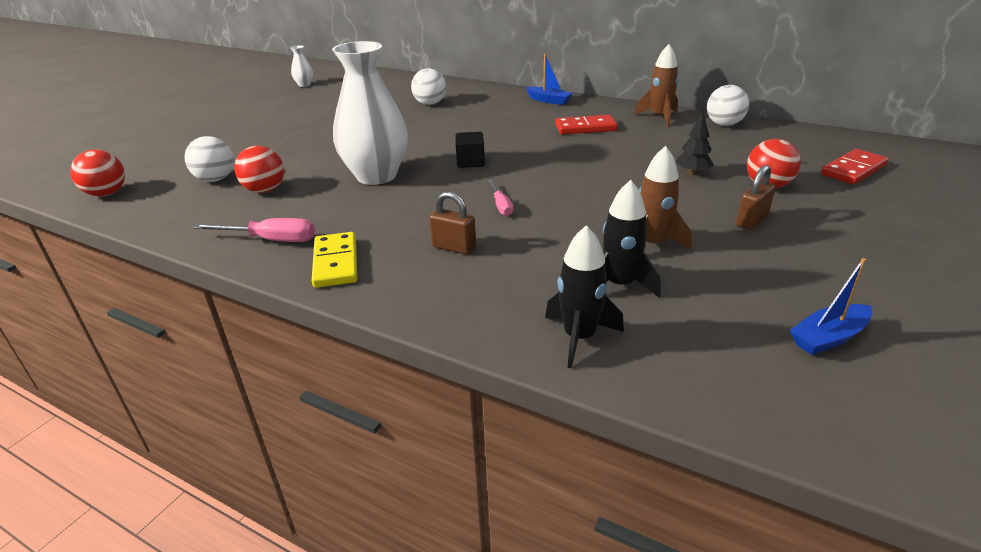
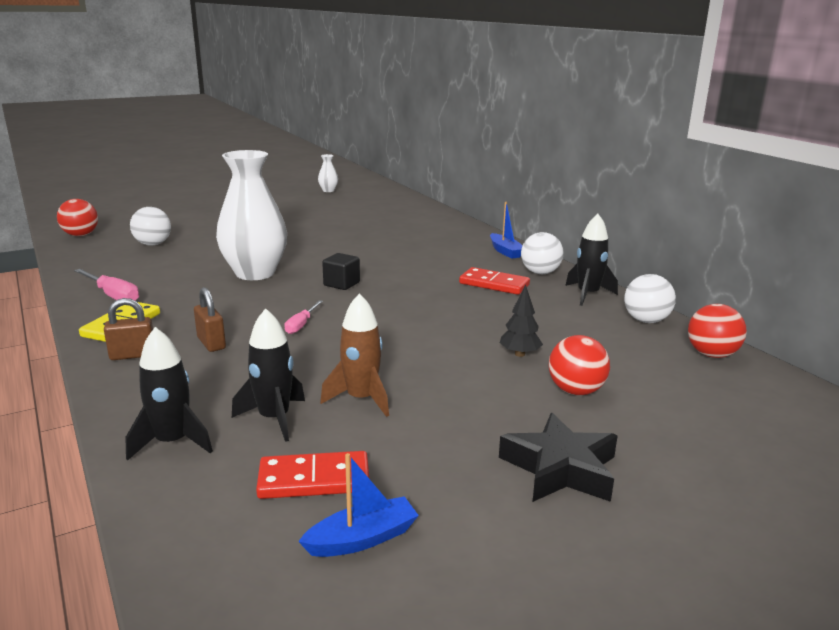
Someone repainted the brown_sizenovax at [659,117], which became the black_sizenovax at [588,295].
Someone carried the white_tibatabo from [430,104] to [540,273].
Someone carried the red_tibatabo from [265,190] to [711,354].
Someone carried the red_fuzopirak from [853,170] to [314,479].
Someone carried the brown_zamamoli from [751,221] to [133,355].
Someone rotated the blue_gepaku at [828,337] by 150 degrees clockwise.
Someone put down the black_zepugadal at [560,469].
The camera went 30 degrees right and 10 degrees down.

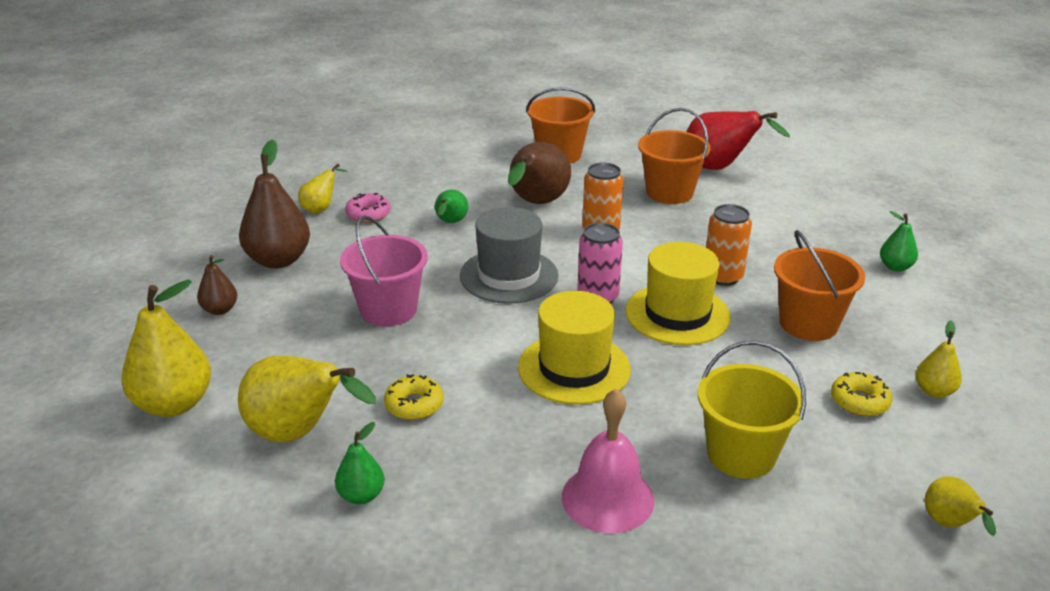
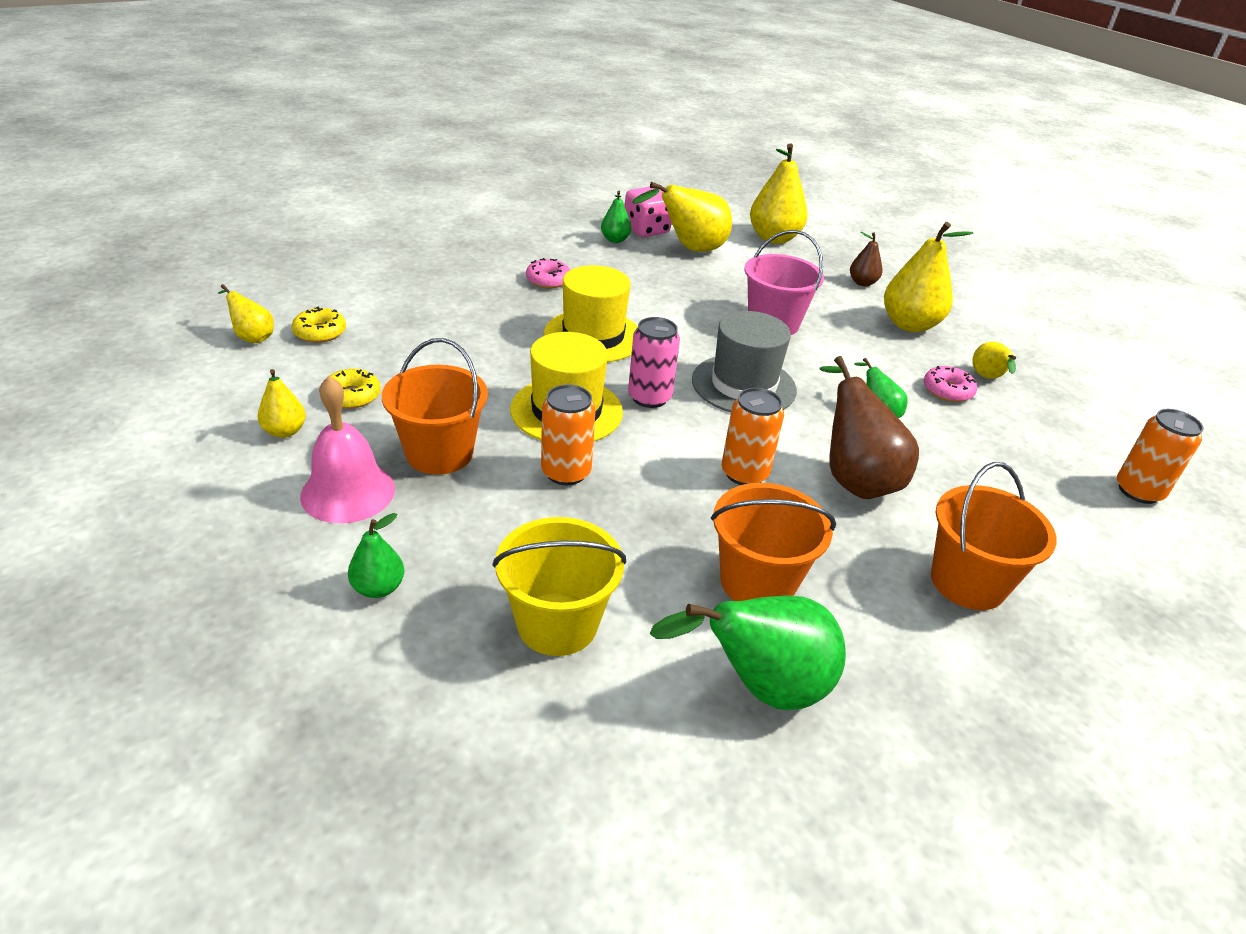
Someone repainted the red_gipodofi at [719,168], which became the green_gipodofi at [760,687].
Someone repainted the brown_gipodofi at [278,260], which became the yellow_gipodofi at [909,325].
Someone carried the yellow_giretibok from [741,454] to [557,623].
Someone carried the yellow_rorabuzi from [414,405] to [320,332].
Someone carried the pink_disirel from [607,498] to [348,492].
Someone put down the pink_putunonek at [646,230].
Someone put down the pink_rorabuzi at [548,280].
Someone put down the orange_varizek at [1138,491].
The camera went 135 degrees right and 5 degrees up.

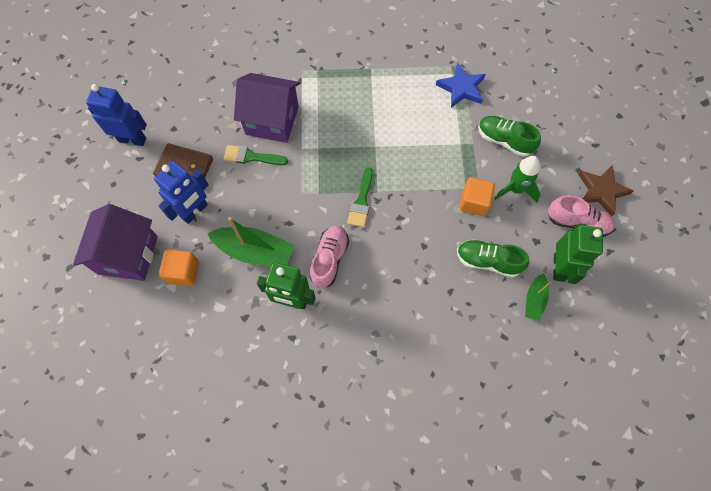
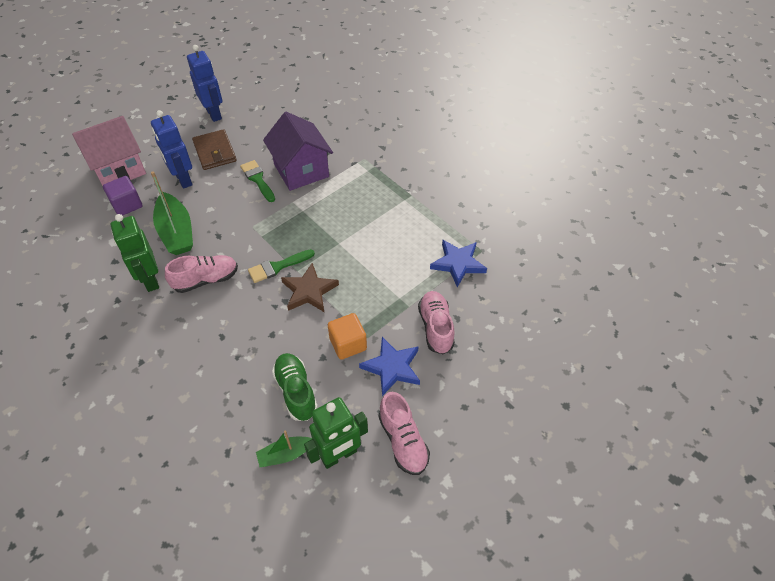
Someone repainted the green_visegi at [504,141], which became the pink_visegi at [436,327].
Someone swapped the green_sizenovax at [515,189] for the blue_zepugadal at [392,367].
Someone rotated the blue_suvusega at [195,211] by 60 degrees clockwise.
Someone carried the brown_zepugadal from [601,191] to [309,291].
Someone repainted the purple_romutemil at [128,255], which became the pink_romutemil at [119,169].
Someone repainted the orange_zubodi at [183,272], which became the purple_zubodi at [127,205].
The camera went 50 degrees right and 15 degrees down.

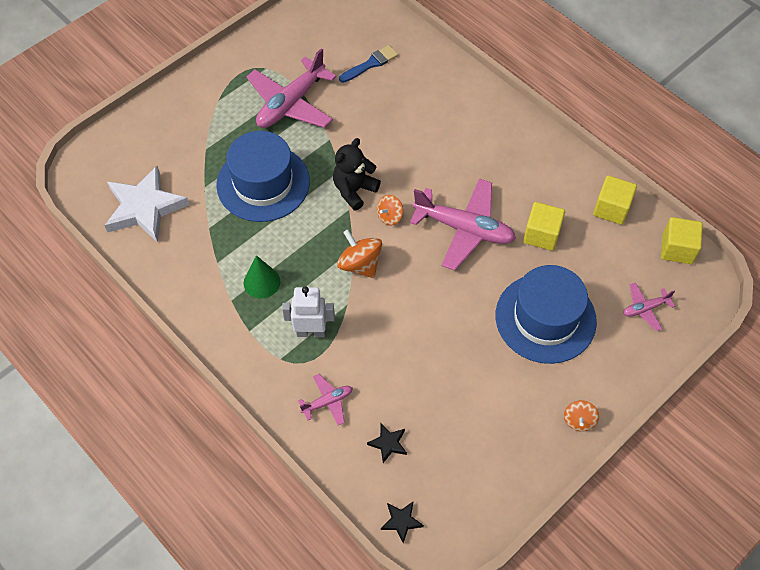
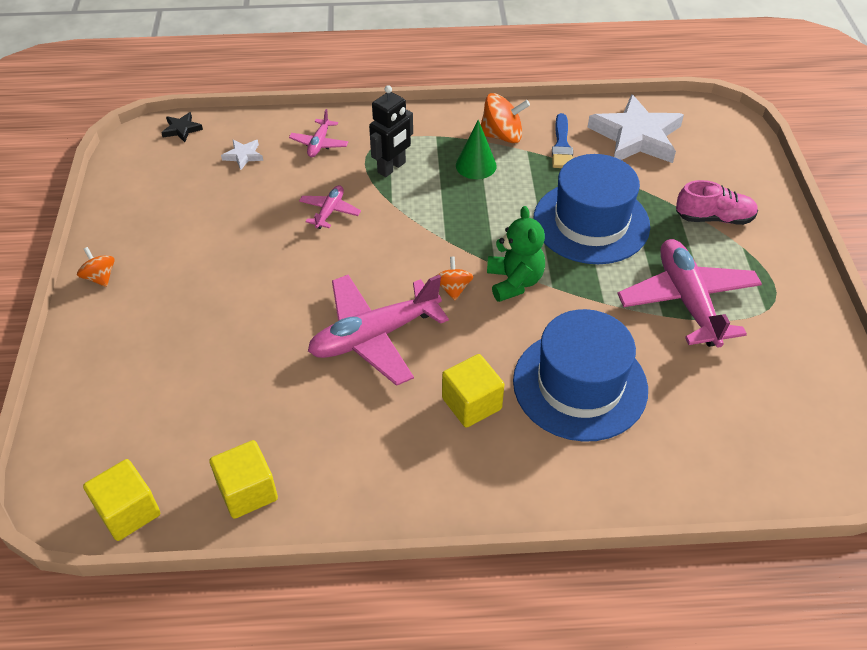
Someone carried the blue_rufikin from [370,64] to [561,145].
Someone repainted the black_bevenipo at [354,190], which became the green_bevenipo at [514,282].
Someone carried the yellow_zubodi from [541,235] to [471,403].
Someone carried the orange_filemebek from [360,264] to [502,136].
Someone carried the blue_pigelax from [545,318] to [580,385].
Someone carried the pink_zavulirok from [645,308] to [329,211].
Someone repainted the white_suvusega at [311,332], which became the black_suvusega at [392,168].
Someone repainted the black_zepugadal at [388,443], which became the white_zepugadal at [243,156].
Someone put down the pink_visegi at [714,218].
The camera went 130 degrees right and 10 degrees down.

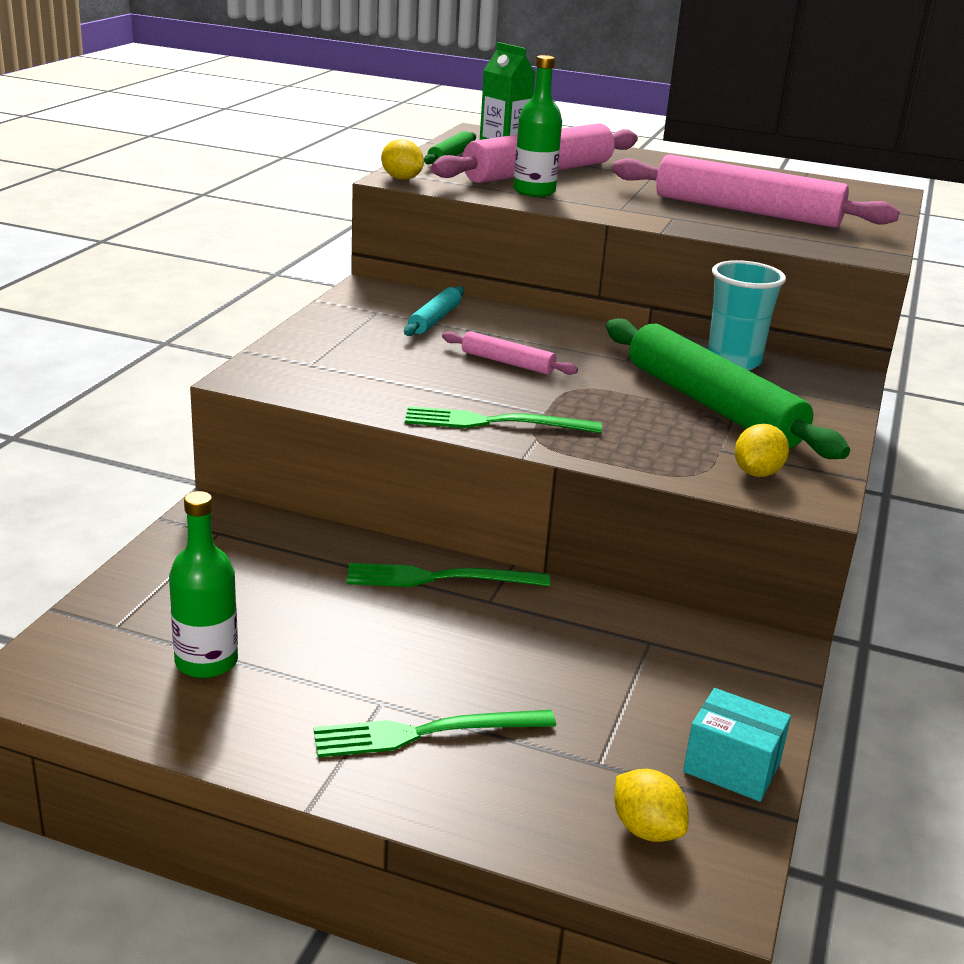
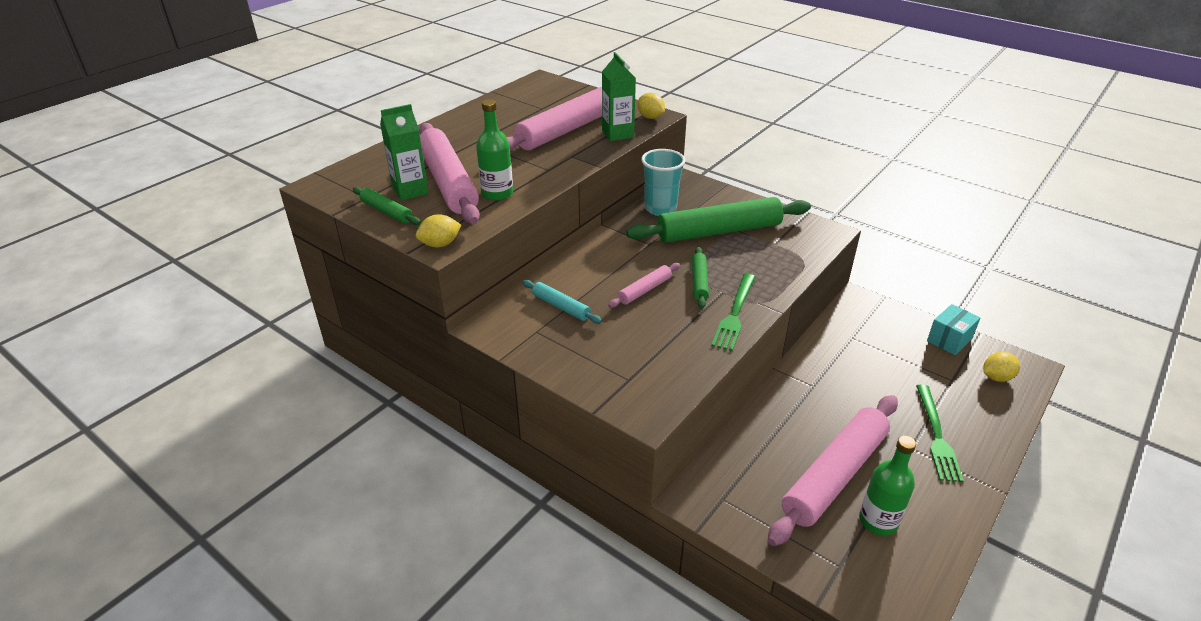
Someone carried the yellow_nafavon from [757,473] to [650,117].
Someone took away the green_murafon at [439,578].
Someone put down the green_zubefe at [617,134].
Someone put down the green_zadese at [699,282].
Someone put down the pink_zadese at [834,475].
The camera went 70 degrees left and 10 degrees up.

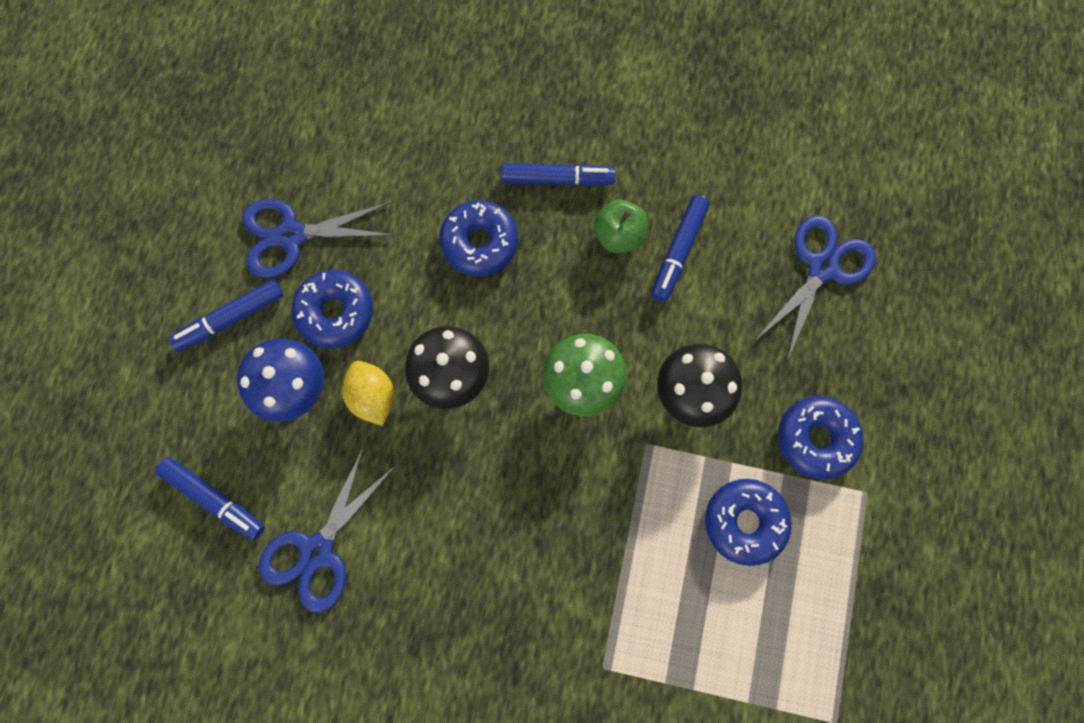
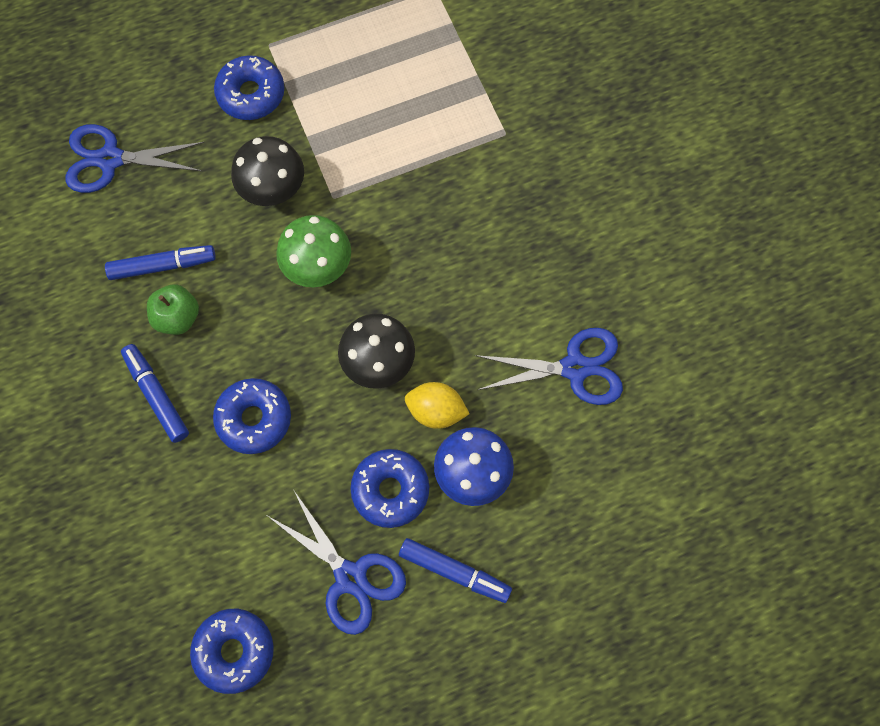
Someone rotated the yellow_nafavon at [373,396] by 75 degrees clockwise.
Someone took away the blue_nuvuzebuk at [214,499].
Someone carried the blue_rorabuzi from [744,522] to [234,651].
The camera went 125 degrees left and 5 degrees down.

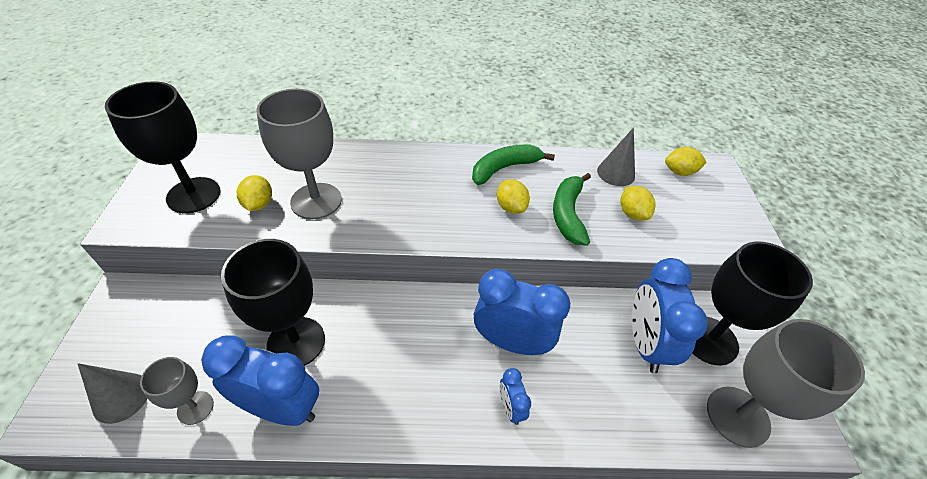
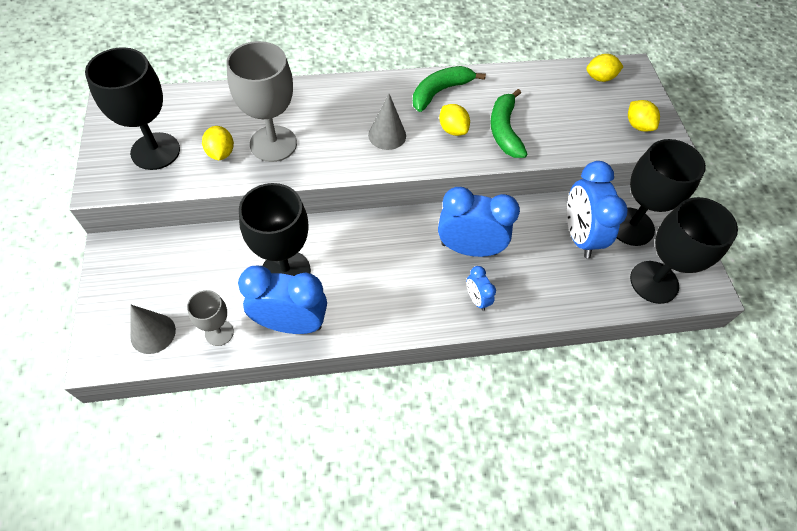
Someone carried the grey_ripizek from [616,173] to [387,135].
Someone carried the yellow_nafavon from [632,213] to [638,125].
Someone repainted the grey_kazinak at [737,416], which became the black_kazinak at [654,282].
The camera went 10 degrees left and 10 degrees up.

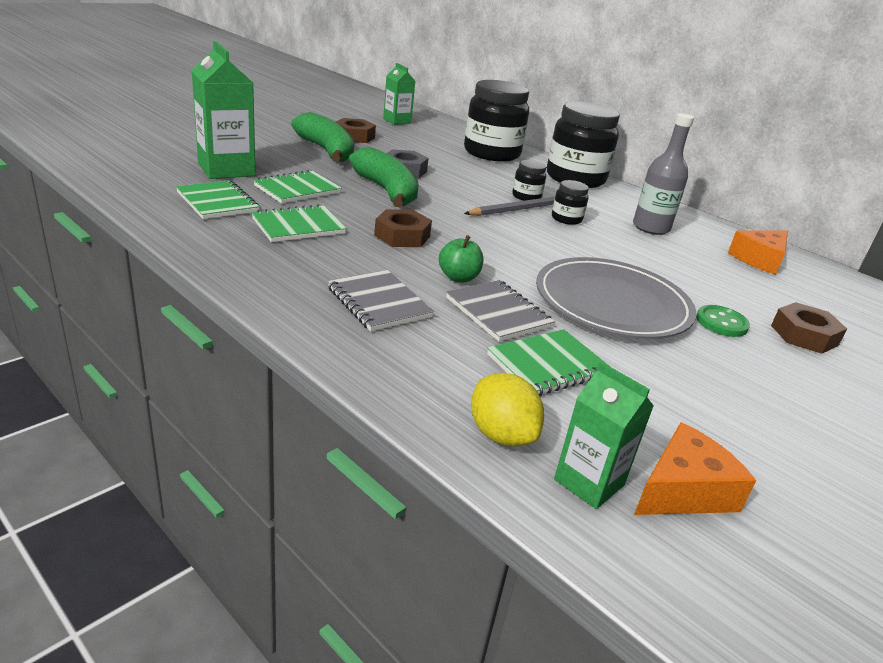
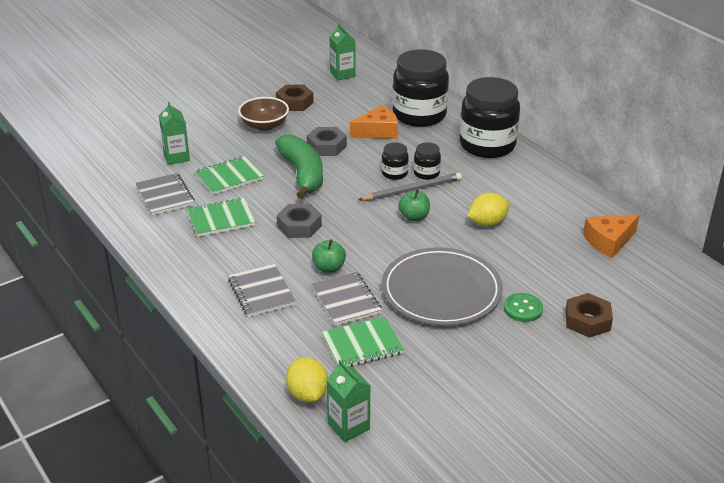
Someone scaled the green_zubefe at [226,170] by 0.61.
Someone swapped the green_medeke at [326,151] for the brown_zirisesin at [264,125].
Someone took away the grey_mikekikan at [651,228].
Someone repainted the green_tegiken at [217,202], which became the grey_tegiken at [165,196].
Someone carried the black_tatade from [566,219] to [394,173].
Someone repainted the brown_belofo at [402,236], which became the grey_belofo at [299,226].
Someone carried the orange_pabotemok from [683,490] to [378,131].
Someone put down the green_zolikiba at [414,217].
Someone put down the yellow_nafavon at [487,223].
The camera went 15 degrees right and 5 degrees up.

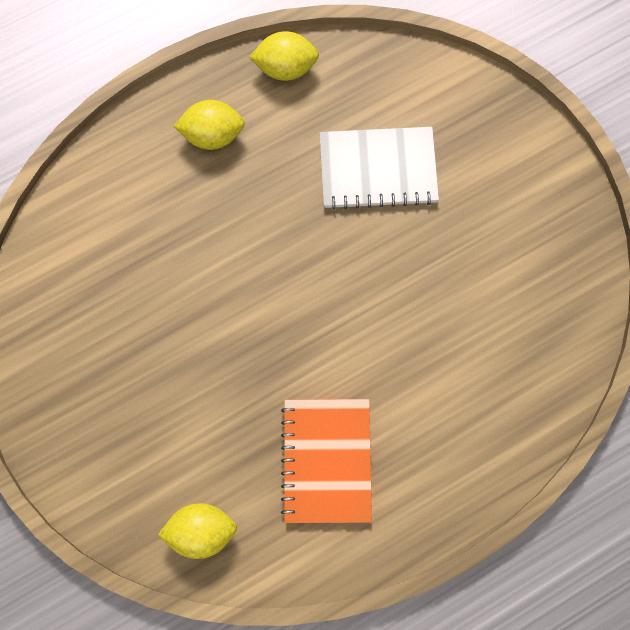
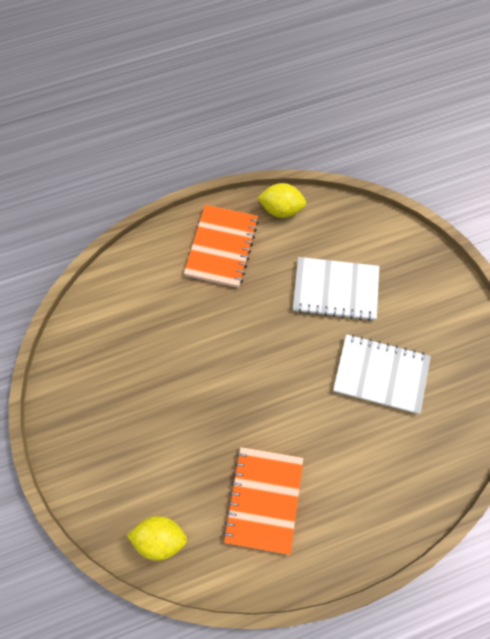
Someone swapped the yellow_nafavon at [212,135] for the orange_tegiken at [222,247].
Someone put down the white_tegiken at [380,374].
The camera went 10 degrees right and 5 degrees down.

